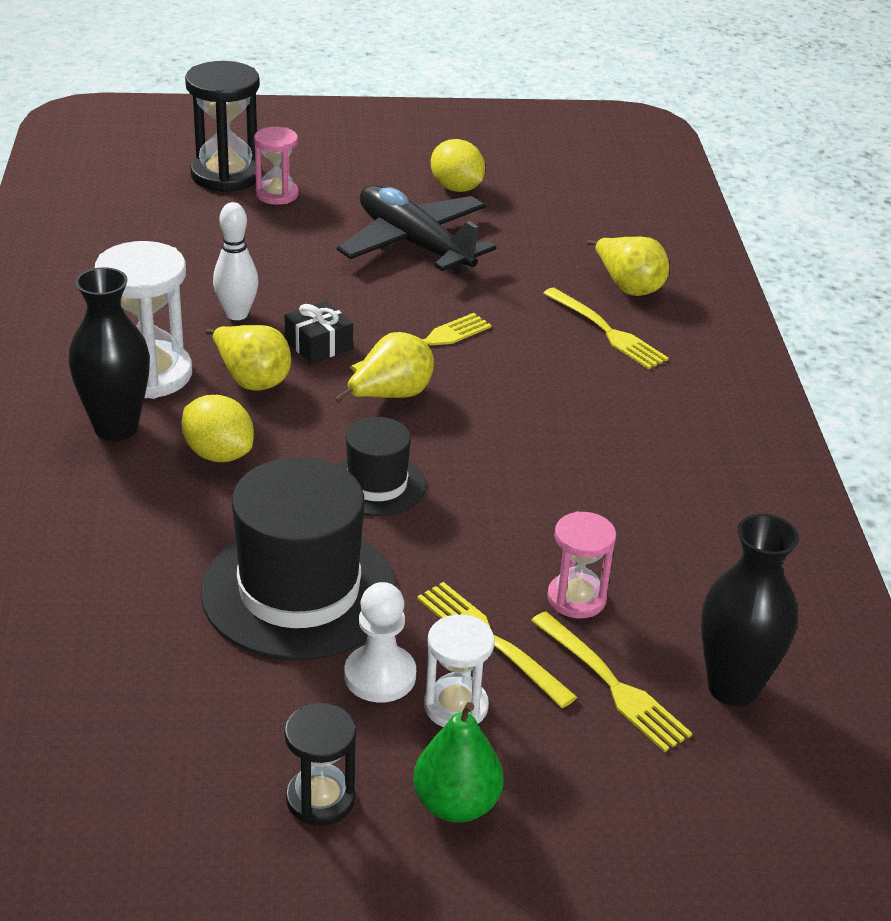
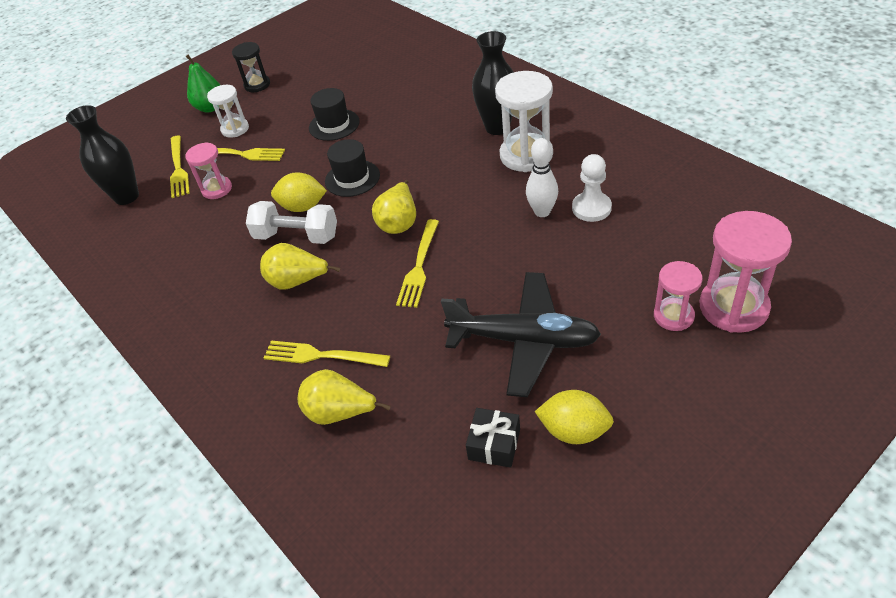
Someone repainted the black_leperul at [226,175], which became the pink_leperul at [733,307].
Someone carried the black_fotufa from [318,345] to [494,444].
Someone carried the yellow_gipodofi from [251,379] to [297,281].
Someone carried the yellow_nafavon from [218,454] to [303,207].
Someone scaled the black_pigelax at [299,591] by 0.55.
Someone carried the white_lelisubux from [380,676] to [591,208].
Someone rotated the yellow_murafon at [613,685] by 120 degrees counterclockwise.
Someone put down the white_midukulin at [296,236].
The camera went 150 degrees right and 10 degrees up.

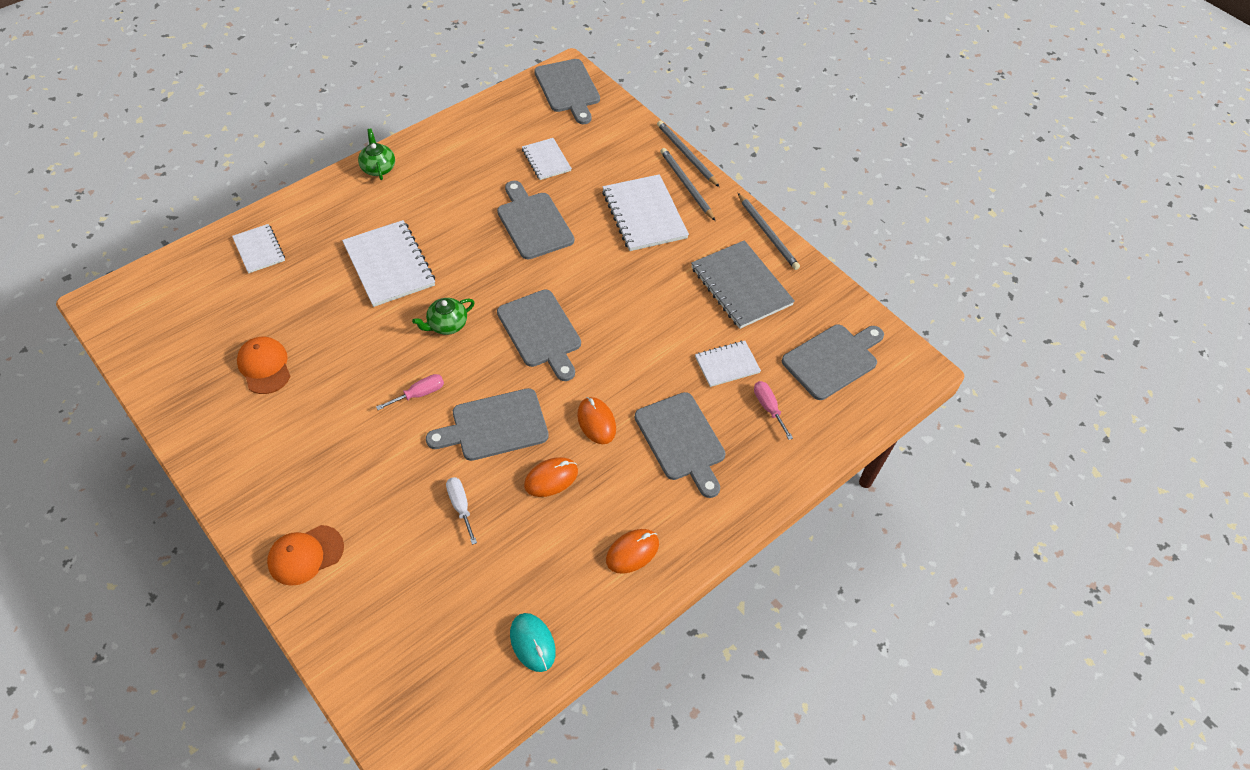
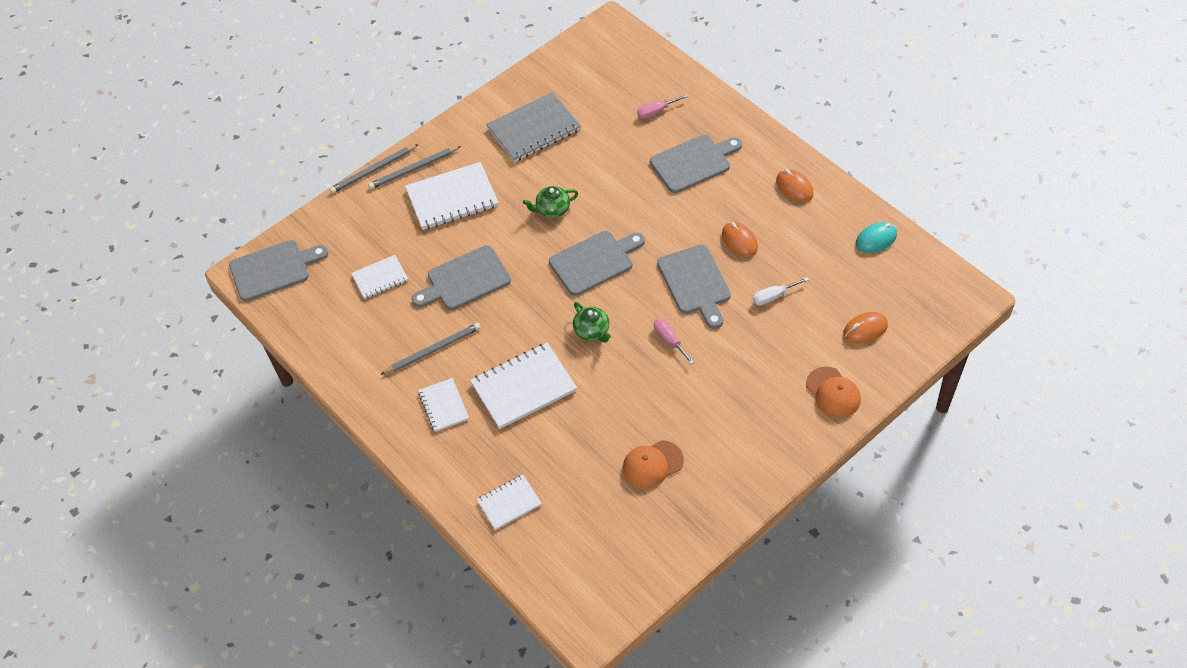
Someone carried the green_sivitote from [378,168] to [552,209].
Someone carried the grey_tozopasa from [767,233] to [433,350].
Someone took away the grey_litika at [833,360].
Someone carried the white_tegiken from [727,365] to [443,406].
Someone carried the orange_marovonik from [596,422] to [865,329].
The camera went 85 degrees left and 0 degrees up.

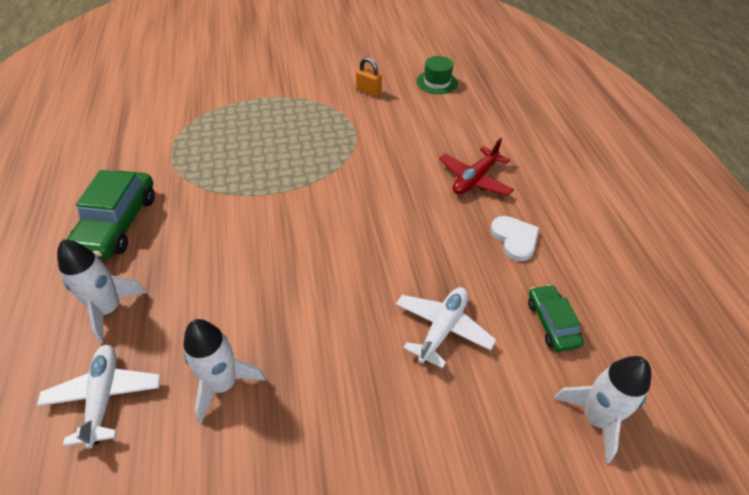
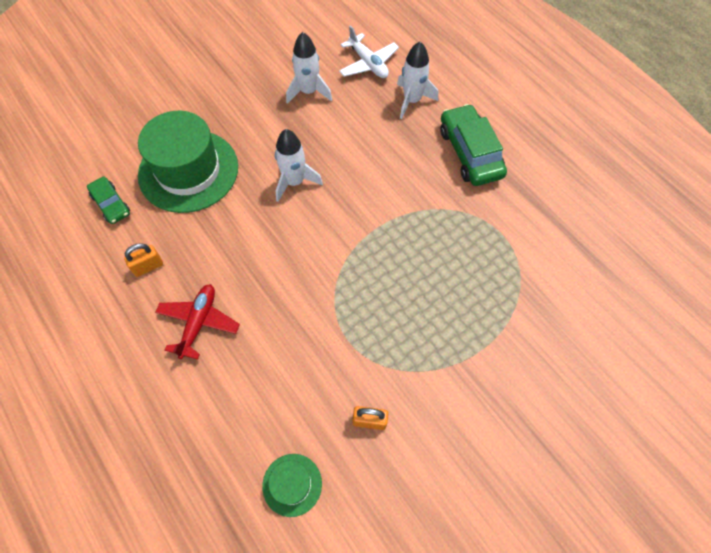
Someone swapped the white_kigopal at [515,239] for the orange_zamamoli at [148,266].
Someone swapped the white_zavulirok at [442,329] for the green_pigelax at [188,171].
Someone carried the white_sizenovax from [596,418] to [294,182].
The camera went 155 degrees right and 15 degrees up.

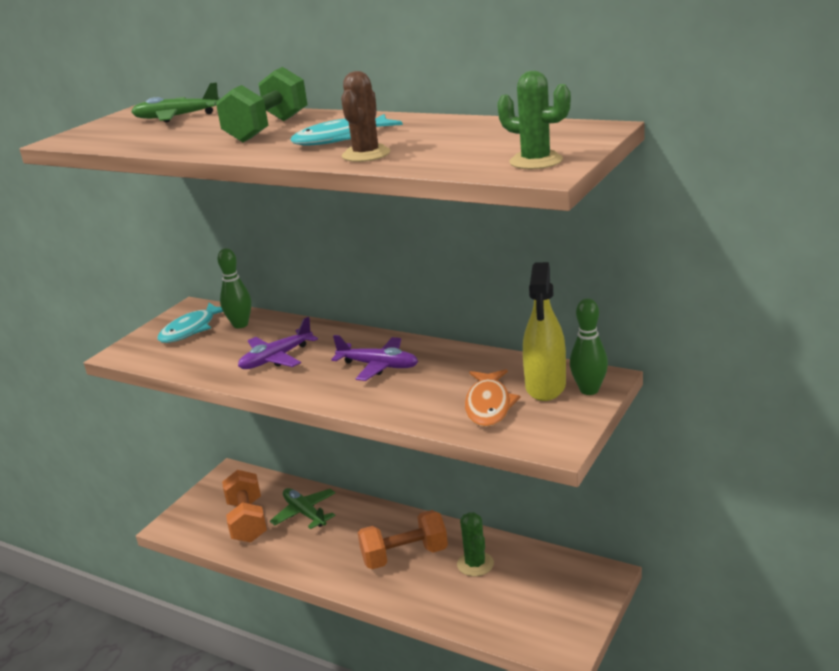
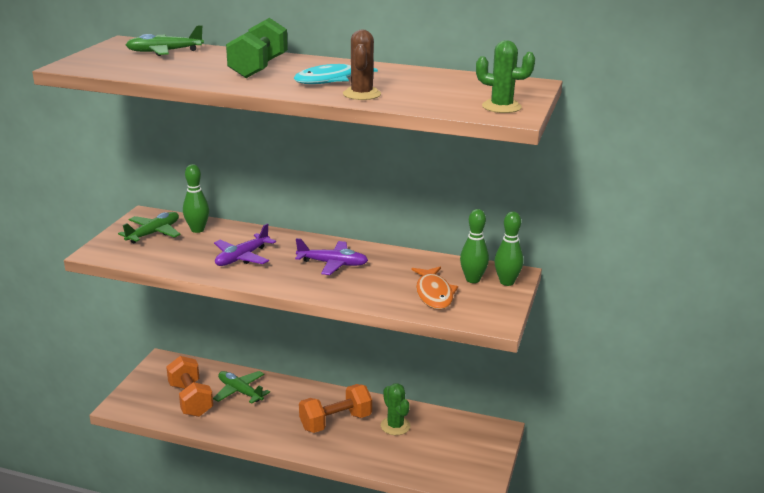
Someone swapped the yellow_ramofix at [545,386] for the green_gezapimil at [473,279].
Someone swapped the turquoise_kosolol at [191,330] for the green_zavulirok at [154,233].
The camera went 15 degrees left and 0 degrees up.

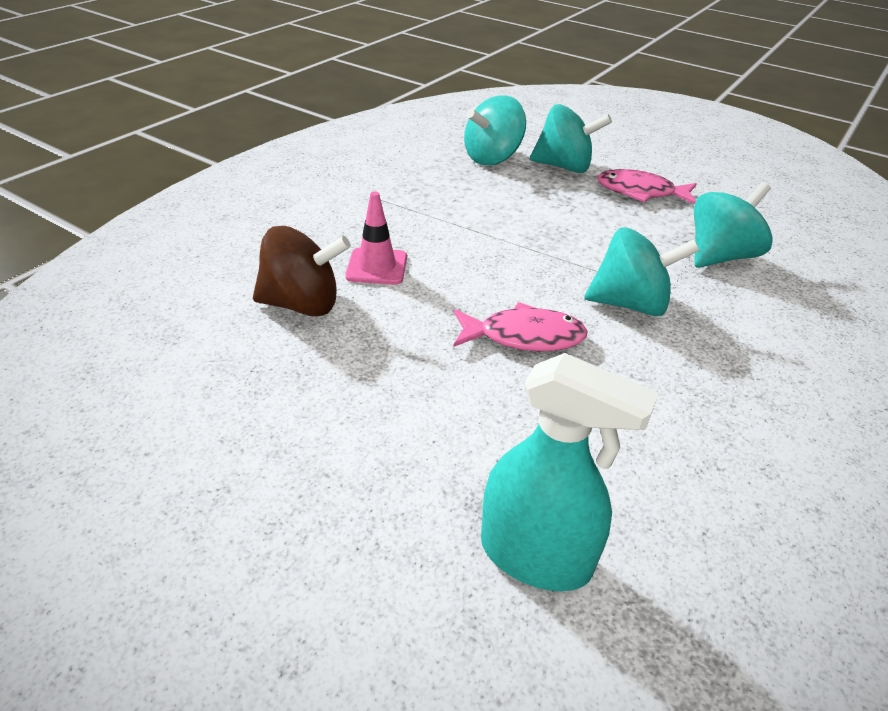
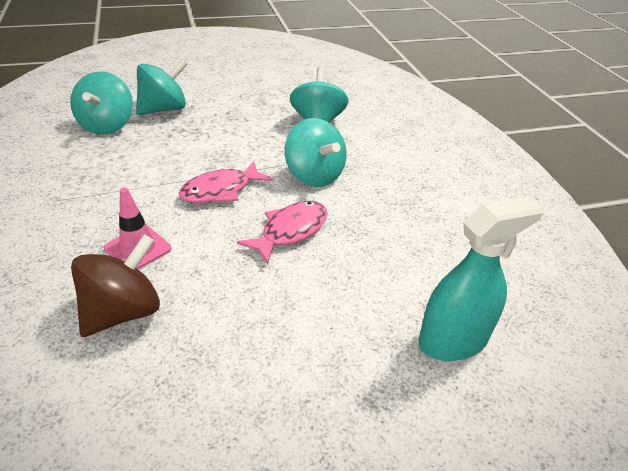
Someone carried the pink_kosolol from [640,192] to [221,190].
Someone rotated the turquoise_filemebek at [630,304] by 105 degrees clockwise.
The camera went 50 degrees left and 0 degrees up.

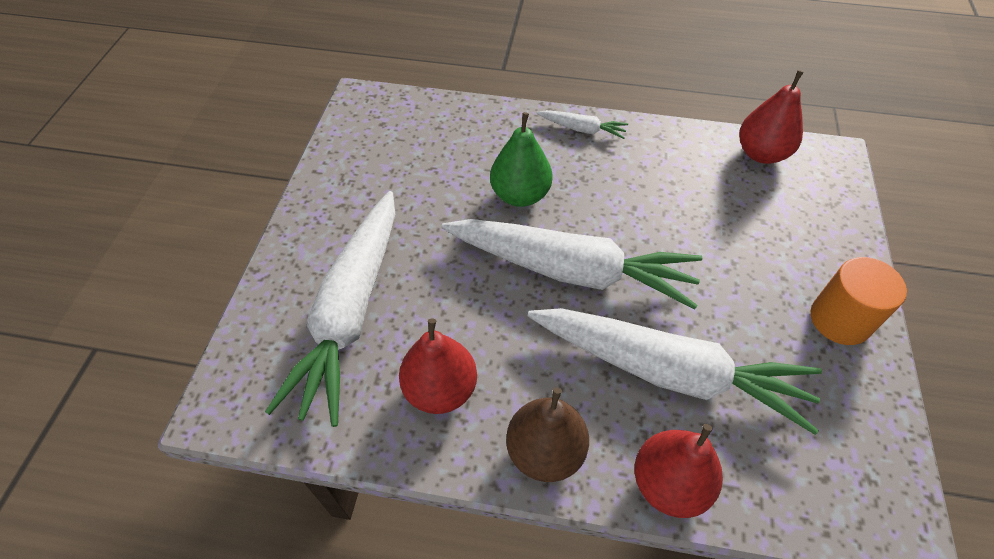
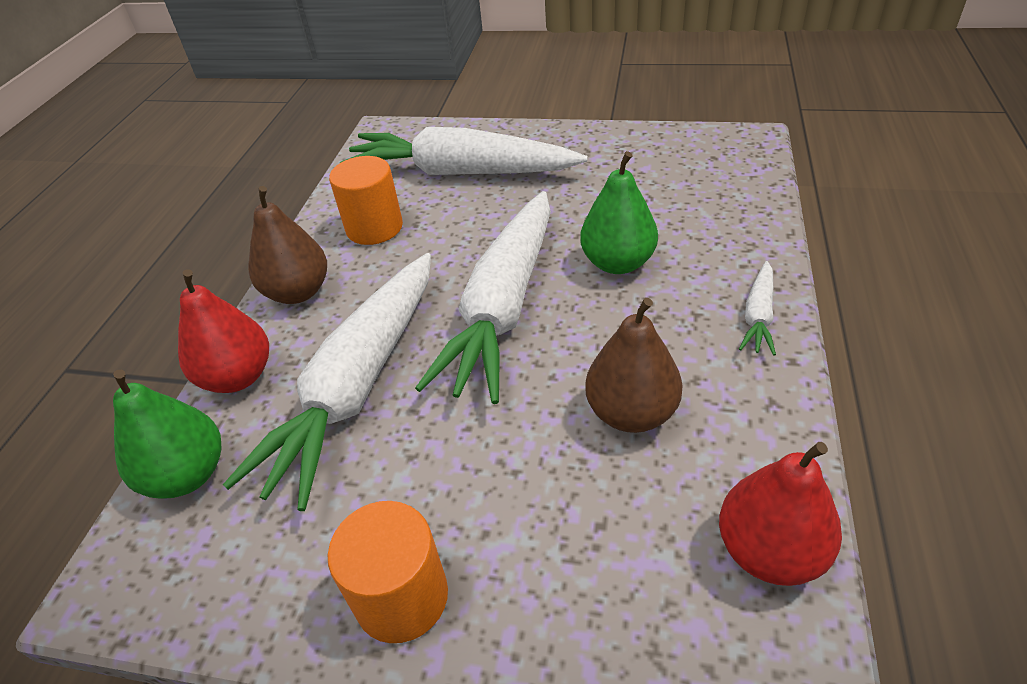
Someone swapped the red_gipodofi at [440,389] for the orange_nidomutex at [374,228].
Someone put down the brown_gipodofi at [631,413].
Someone put down the green_gipodofi at [187,475].
The camera went 95 degrees right and 10 degrees down.

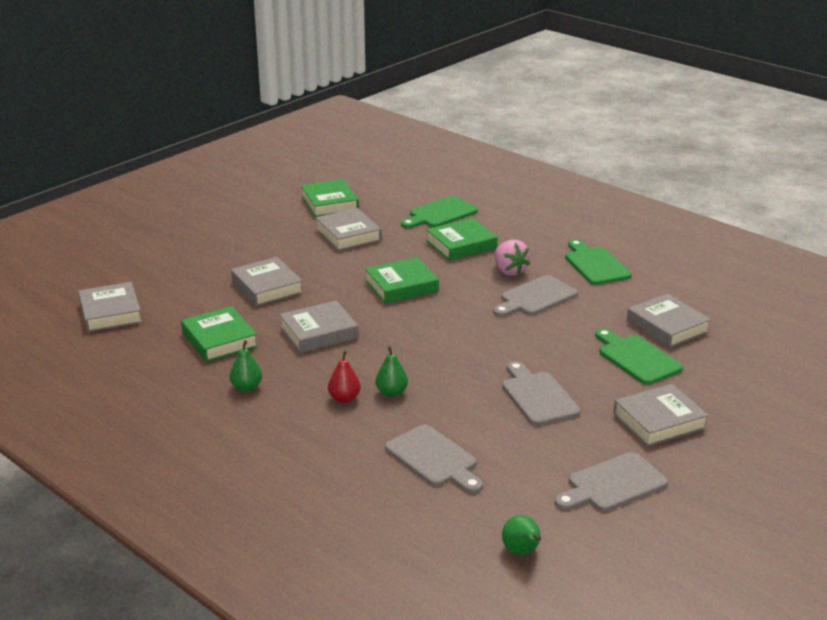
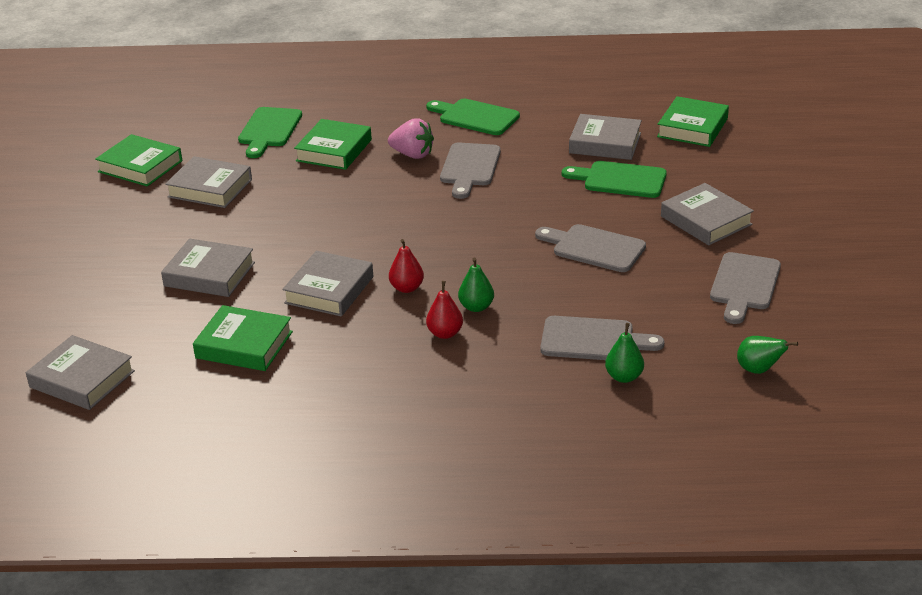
Someone carried the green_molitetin from [401,286] to [692,127].
Someone carried the green_gipodofi from [246,387] to [624,377].
Someone rotated the grey_molitetin at [659,421] by 60 degrees counterclockwise.
Someone put down the red_gipodofi at [407,288].
The camera went 40 degrees left and 5 degrees up.

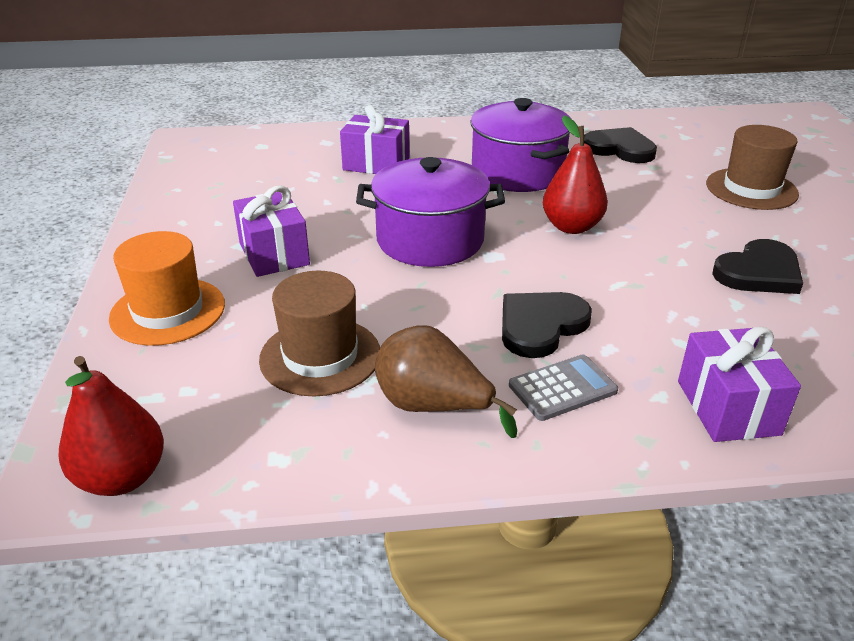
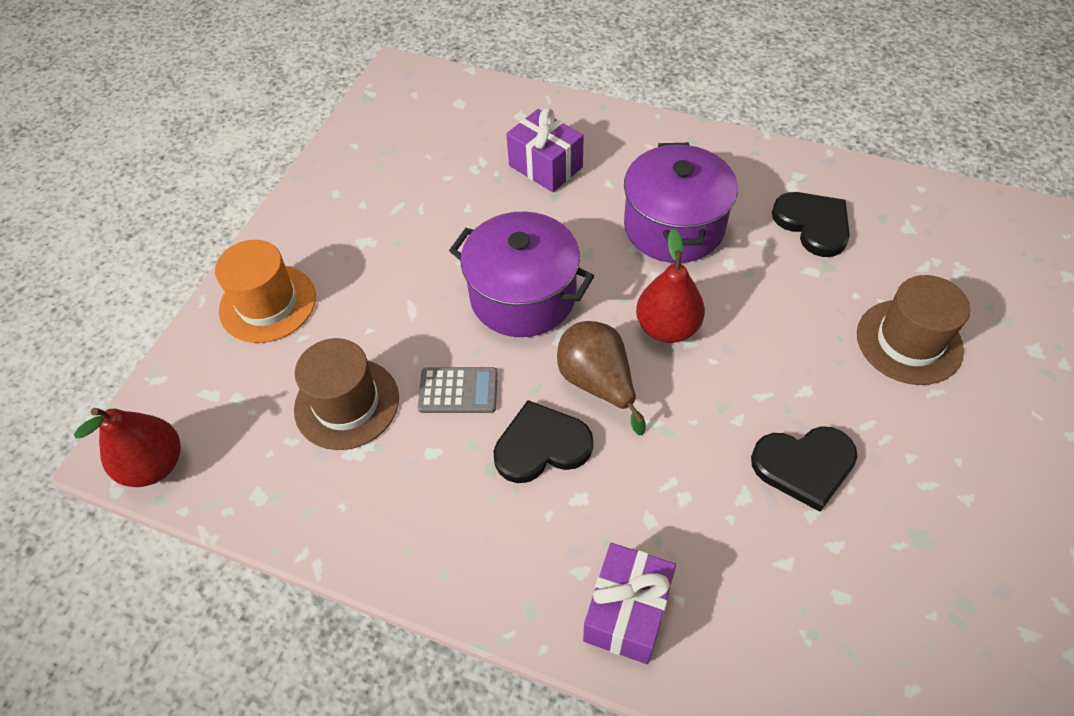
Someone took away the purple_fotufa at [274,254].
Someone carried the brown_gipodofi from [433,407] to [597,383].
Someone carried the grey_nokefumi from [562,388] to [458,391].
The camera went 30 degrees right and 20 degrees up.

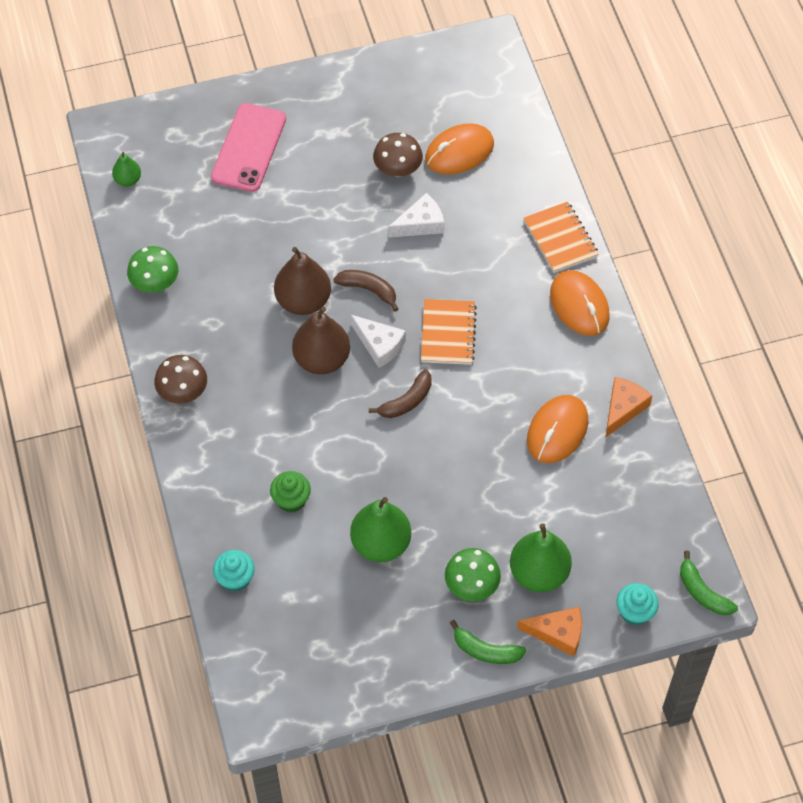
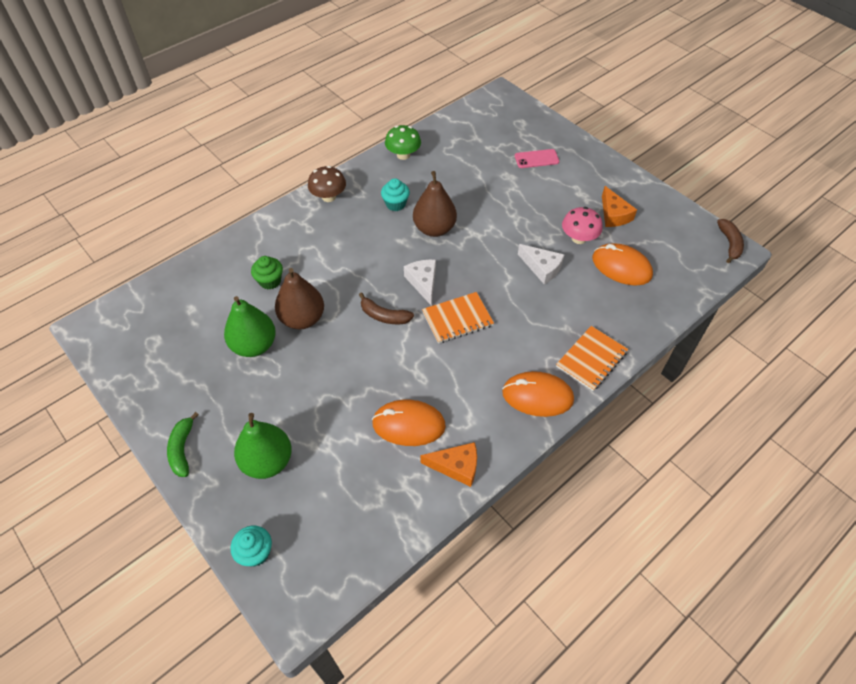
Someone scaled the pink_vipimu at [249,148] by 0.57.
Someone repainted the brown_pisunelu at [398,169], which became the pink_pisunelu at [578,238].
Someone took away the green_gipodofi at [128,180].
Someone carried the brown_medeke from [368,290] to [729,244].
Someone rotated the orange_marovonik at [579,305] by 60 degrees clockwise.
Someone carried the brown_gipodofi from [322,359] to [302,319].
Someone rotated the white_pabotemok at [379,345] by 150 degrees clockwise.
Someone took away the green_pisunelu at [471,585].
Someone carried the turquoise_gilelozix from [235,578] to [395,204].
Someone took away the green_medeke at [702,592].
Someone carried the orange_pabotemok from [558,633] to [614,215].
The camera went 65 degrees right and 5 degrees down.

